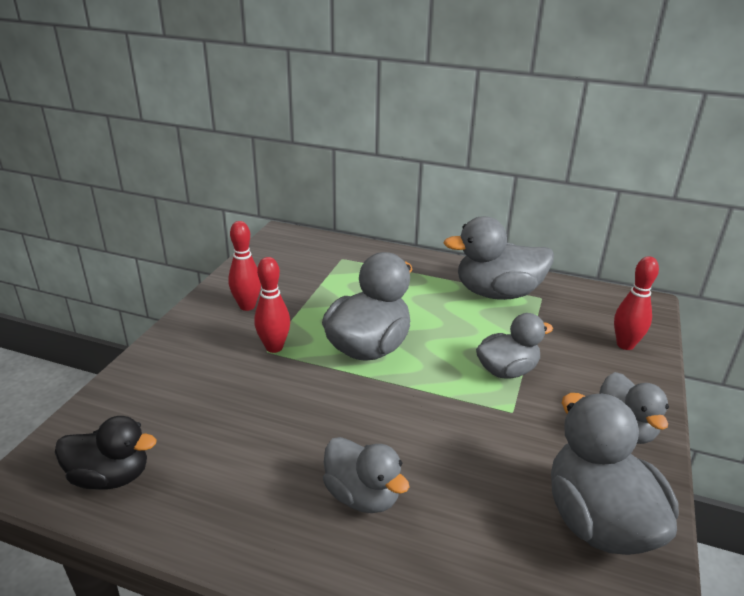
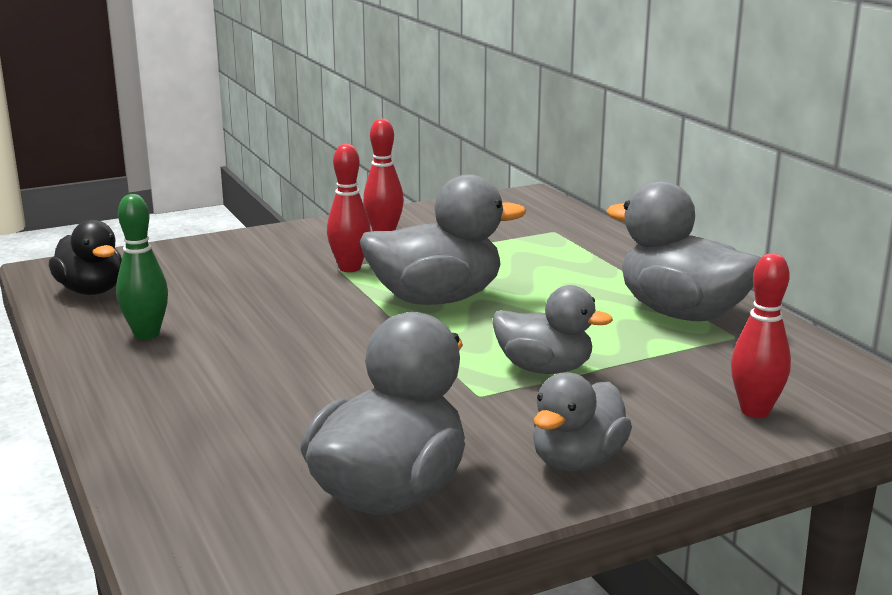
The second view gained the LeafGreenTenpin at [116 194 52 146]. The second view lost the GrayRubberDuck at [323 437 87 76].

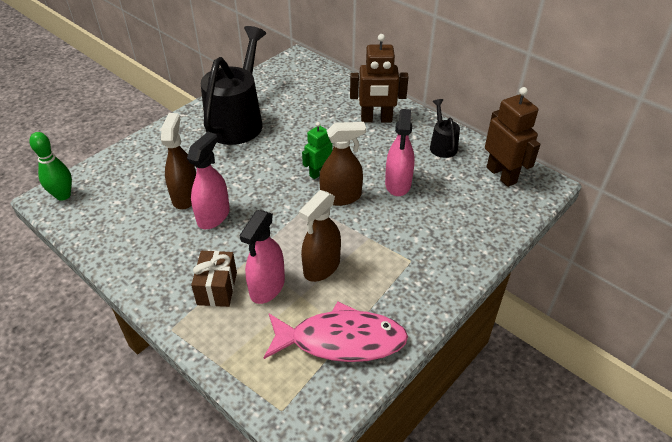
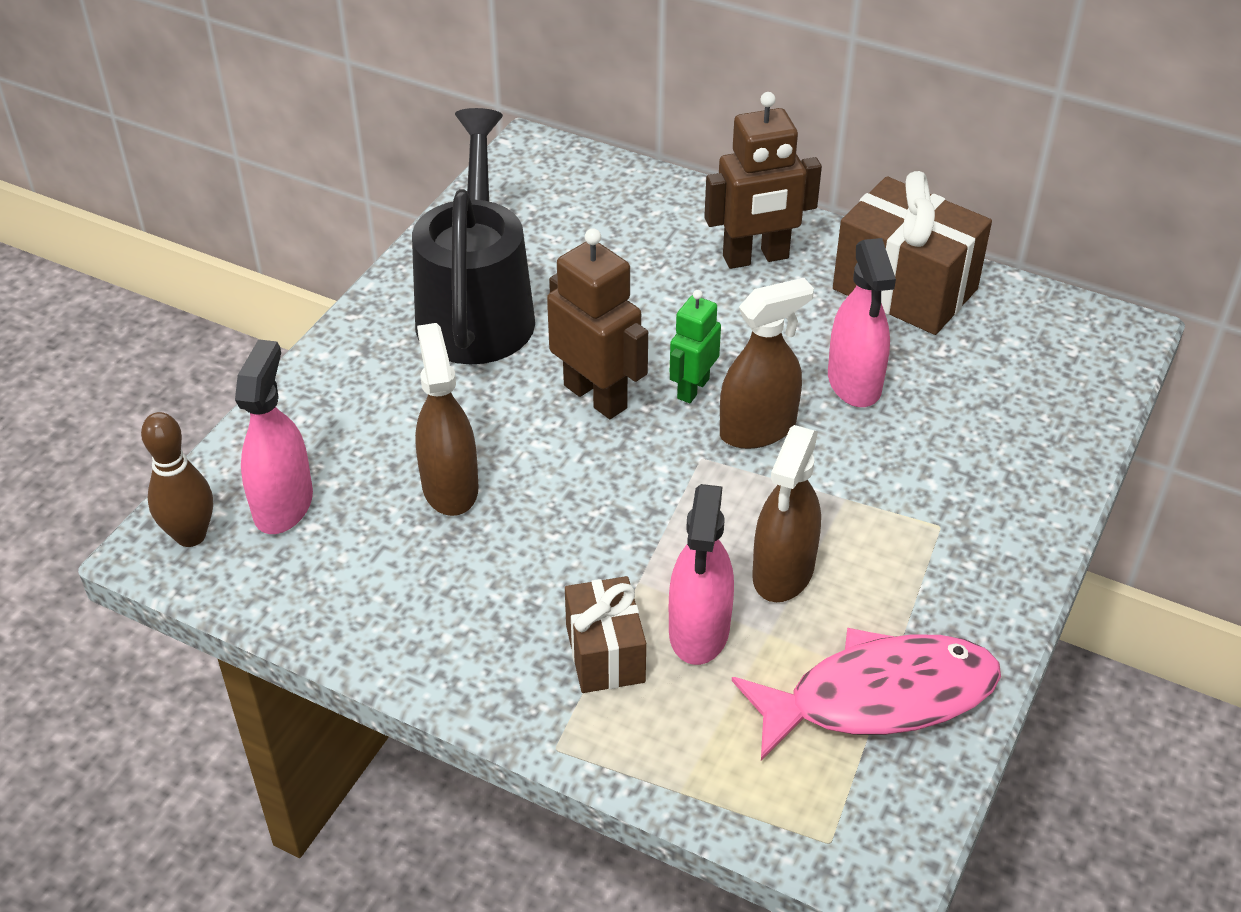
What was the LeafGreenTenpin at [29 132 43 69] turned into the RussetTenpin at [141 412 72 135]. The RosySprayer ended up elsewhere, having gone from [187 132 43 97] to [235 339 78 195]. The RussetRobot ended up elsewhere, having gone from [485 87 55 100] to [547 228 101 191]. Where the BlackWateringCan stood at [430 99 30 59], the RussetPresent came to stand at [833 171 159 164].

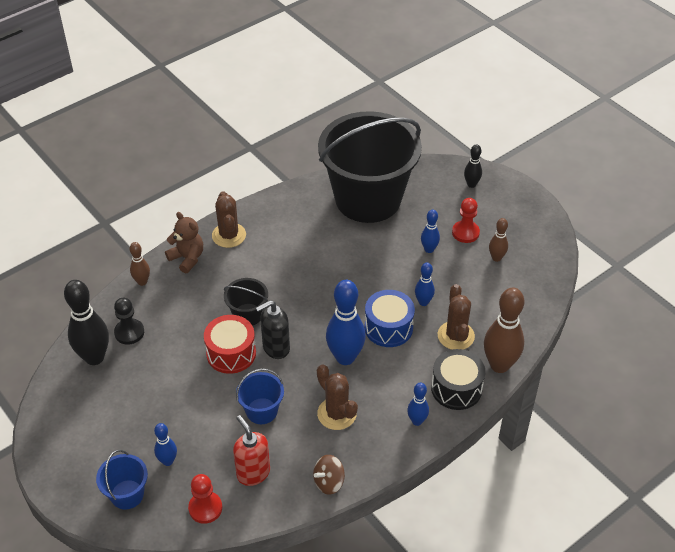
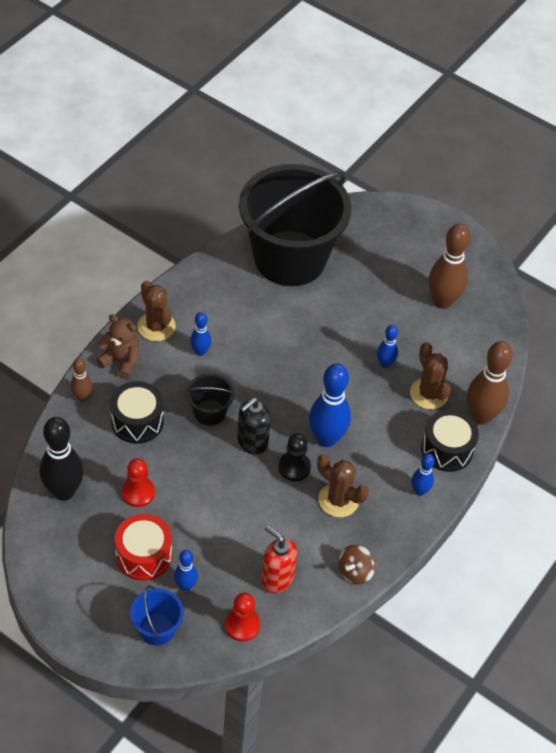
The second view gained the BlackToyDrum at [110 381 54 63]. The CrimsonToyDrum ended up elsewhere, having gone from [204 315 52 59] to [115 514 57 67]. The CrimsonGamePawn ended up elsewhere, having gone from [452 198 28 45] to [122 458 33 49]. The CobaltTenpin ended up elsewhere, having gone from [421 210 19 43] to [190 312 21 44]. The BlackGamePawn ended up elsewhere, having gone from [114 298 30 47] to [278 433 33 48]. The size of the RussetTenpin at [489 218 19 44] changed by a factor of 1.90. The second view lost the CobaltPail at [236 368 48 56]. The second view lost the CobaltToyDrum at [365 290 50 57]. The second view lost the BlackTenpin at [464 145 18 43].

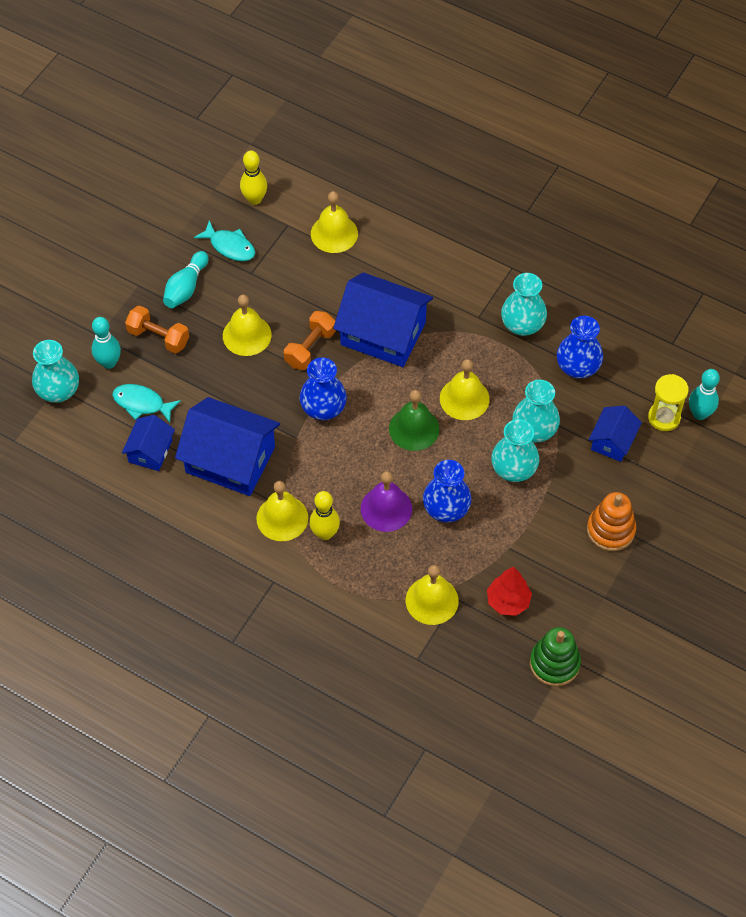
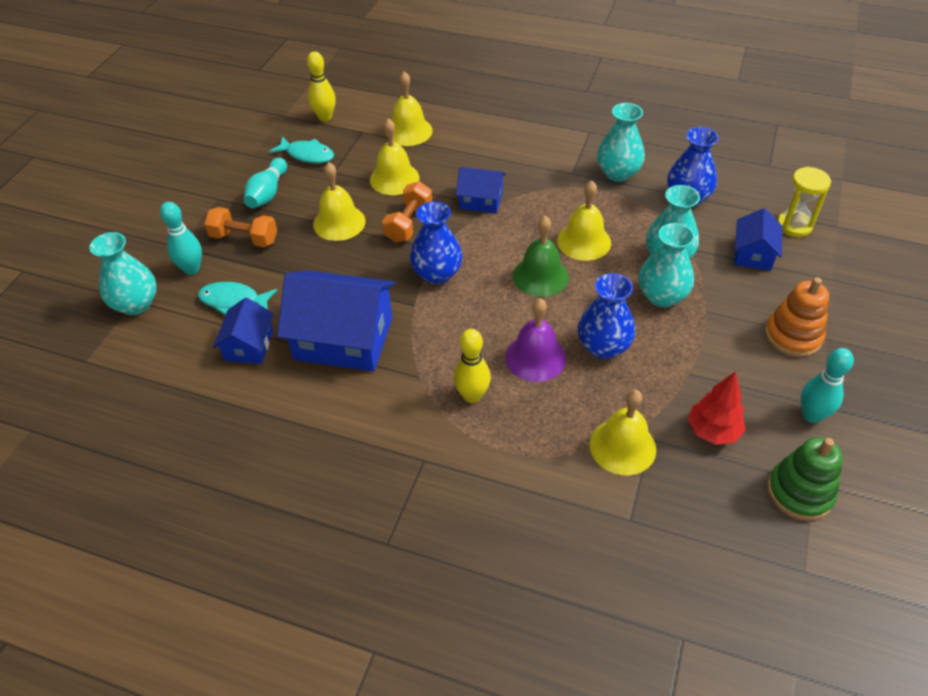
The YellowSchoolBell ended up elsewhere, having gone from [256 481 52 60] to [370 118 50 77]. The size of the CobaltHouse at [333 272 100 95] changed by a factor of 0.53. The AquaTenpin ended up elsewhere, having gone from [689 369 31 51] to [801 348 53 75].

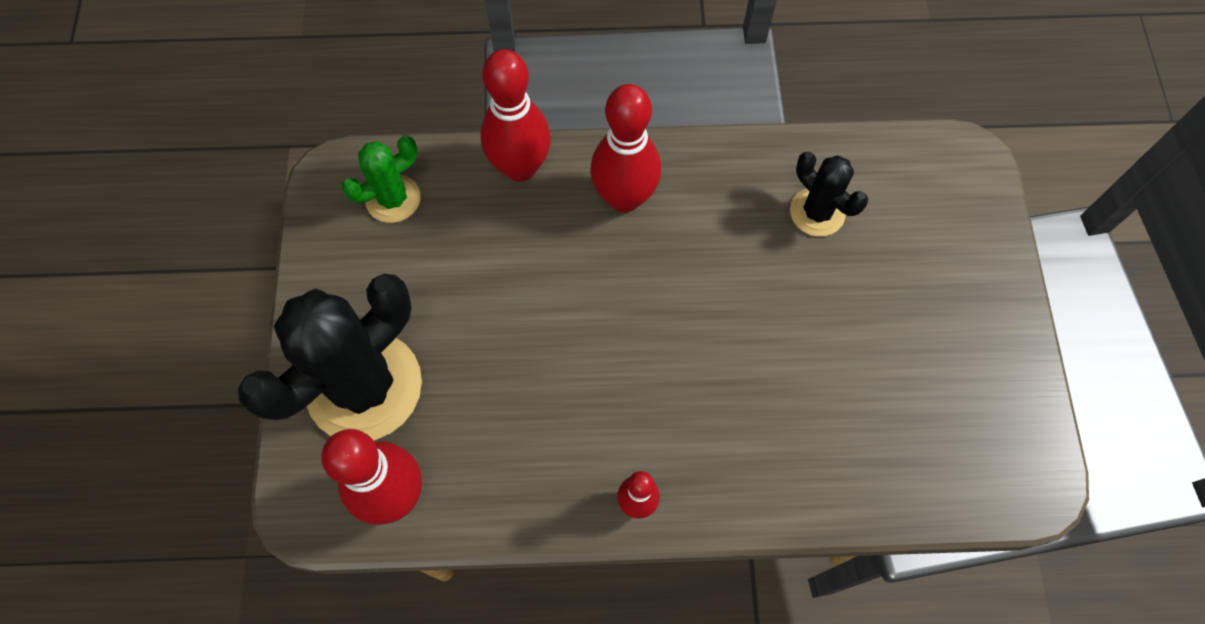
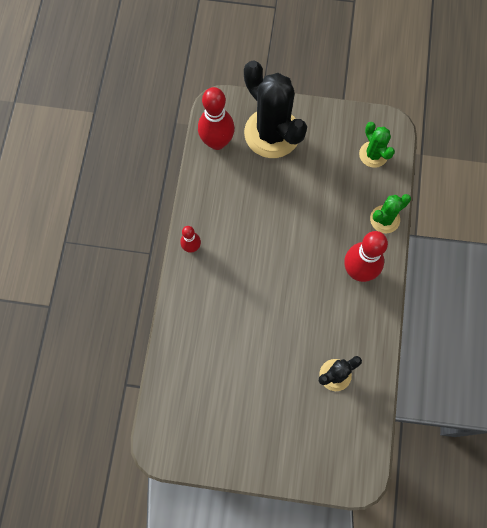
Where the CrimsonTenpin stood at [480 49 71 133], the LeafGreenSaguaroCactus came to stand at [370 194 41 39].

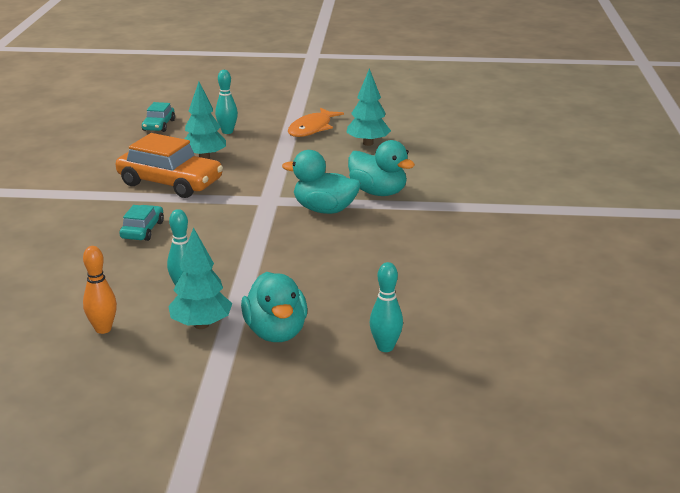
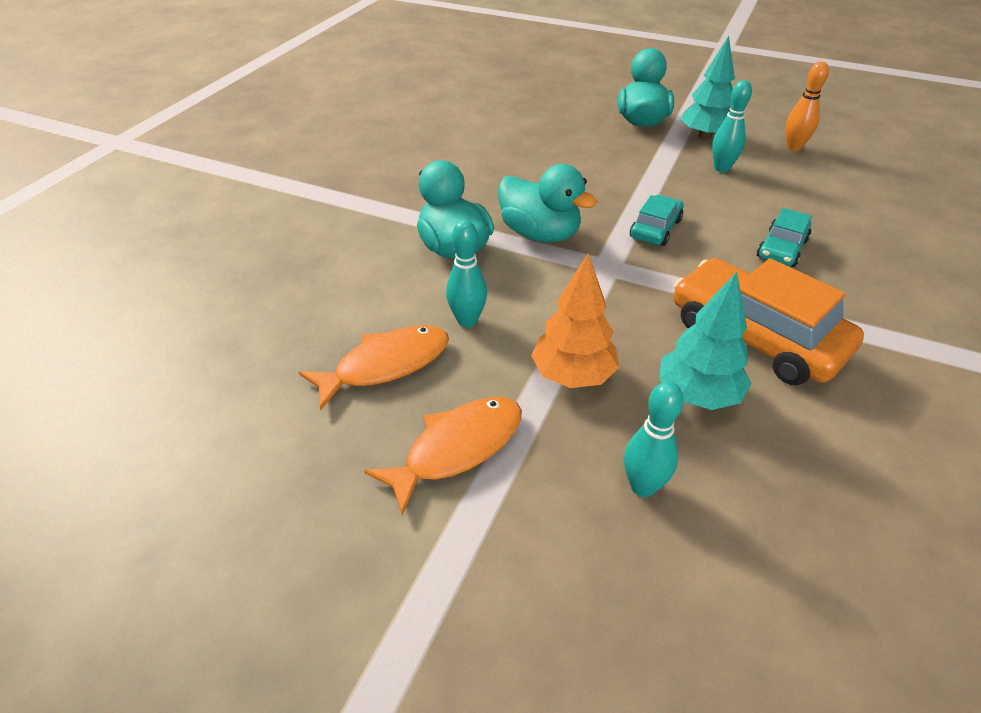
Where the AquaToyTree stood at [346 68 45 78], the BrightOrangeToyFish came to stand at [299 325 150 86]. The AquaTenpin ended up elsewhere, having gone from [369 262 34 90] to [446 220 41 108]. The second view gained the BrightOrangeToyTree at [531 254 88 134]. The AquaAutomobile ended up elsewhere, having gone from [142 102 33 30] to [630 195 53 51].

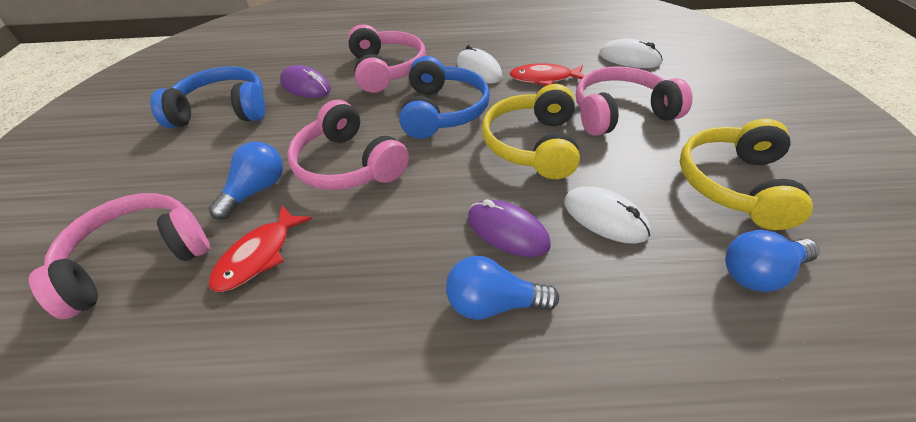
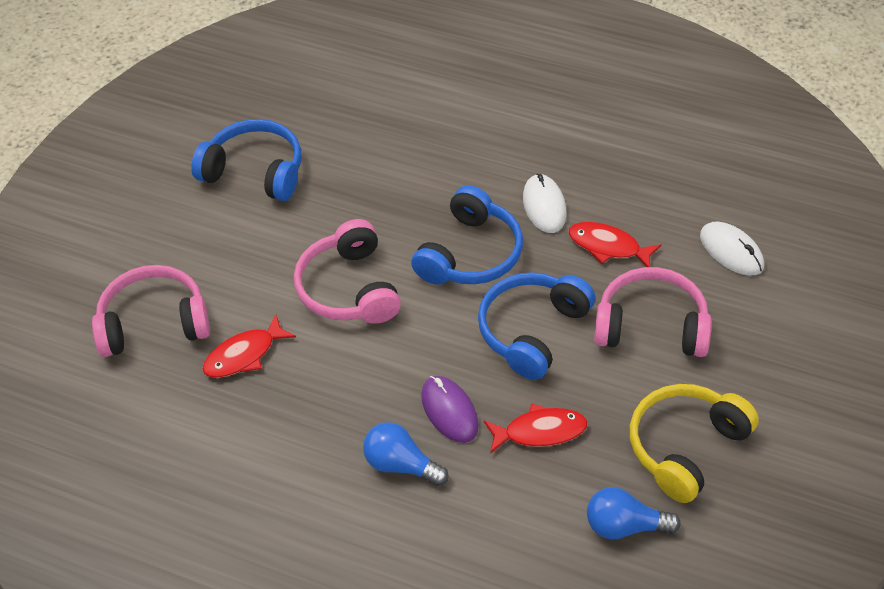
What was the YellowHeadphones at [482 84 98 95] turned into the CobaltHeadphones at [478 272 118 108]. Where the WhitePcMouse stood at [564 186 86 58], the CrimsonToyFish came to stand at [484 403 104 51]. The second view lost the CobaltBulb at [209 142 74 78]. The second view lost the RoyalPurplePcMouse at [280 65 51 33]. The second view lost the RosyHeadphones at [348 24 78 69].

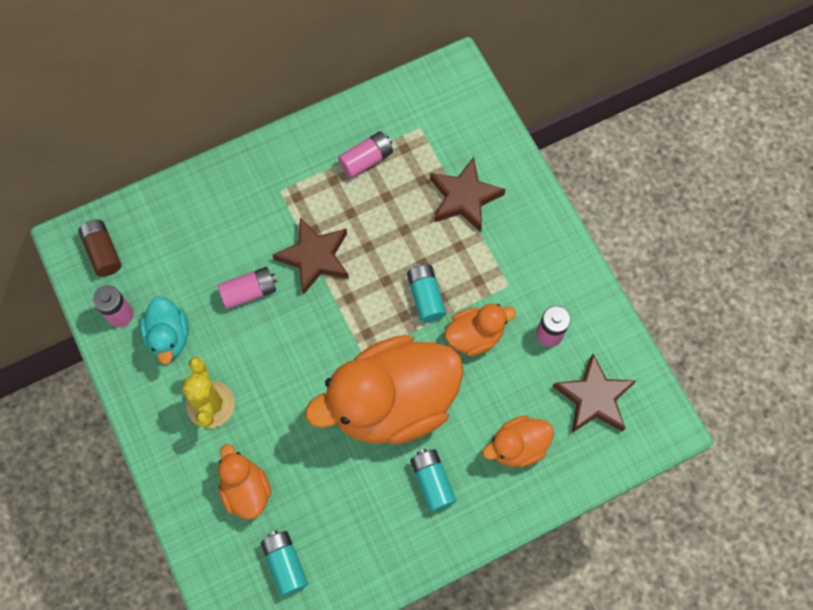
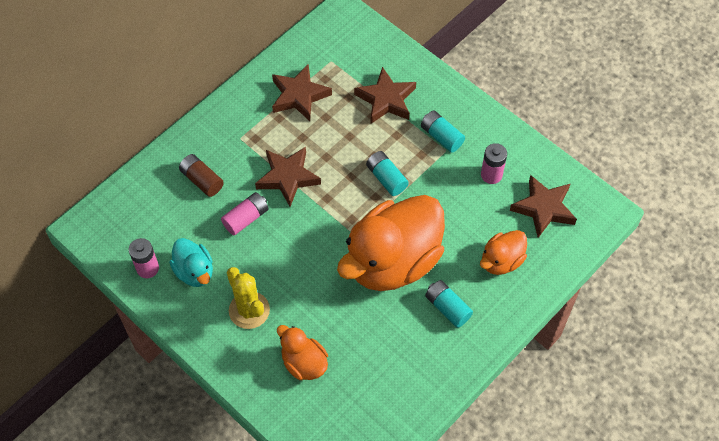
The RussetBattery ended up elsewhere, having gone from [78 220 43 57] to [179 154 45 43]. Where the RosyBattery stood at [338 131 55 47], the RussetStar came to stand at [272 64 60 57]. The AquaBattery ended up elsewhere, having gone from [261 531 47 65] to [421 110 44 43]. The second view lost the BrightOrangeRubberDuck at [445 304 71 52].

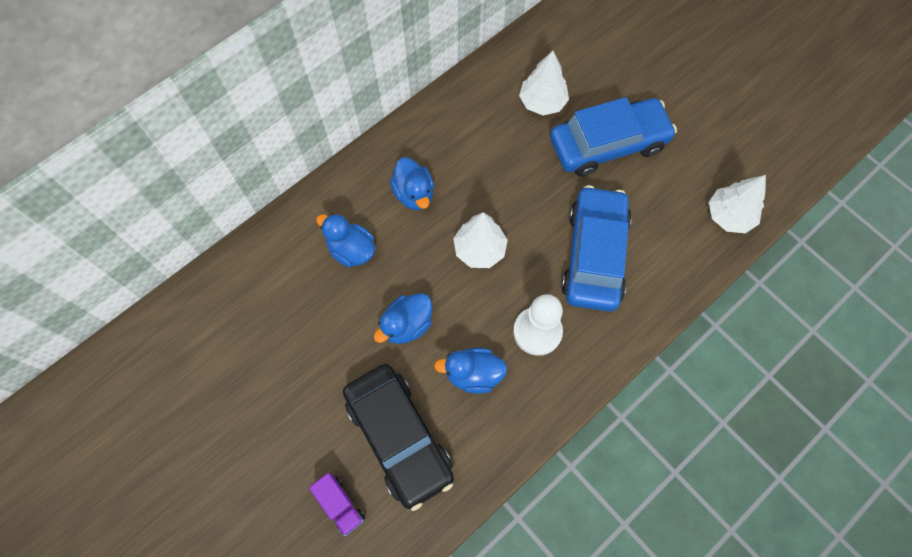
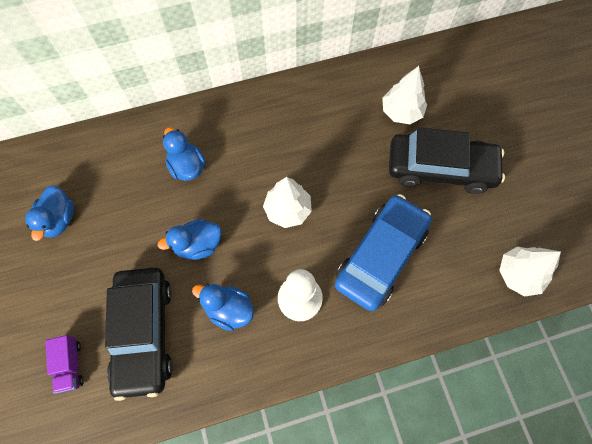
The CobaltRubberDuck ended up elsewhere, having gone from [390 157 44 53] to [25 185 49 56]. What was the CobaltAutomobile at [550 97 127 80] turned into the BlackAutomobile at [389 127 116 67].

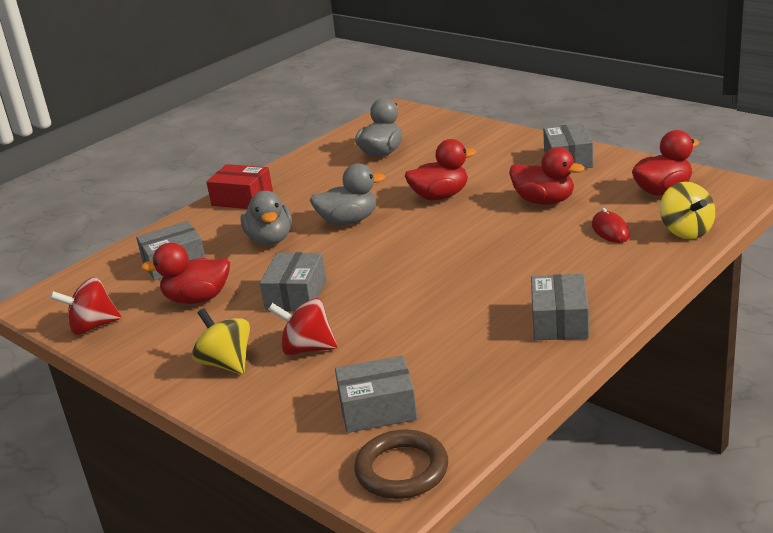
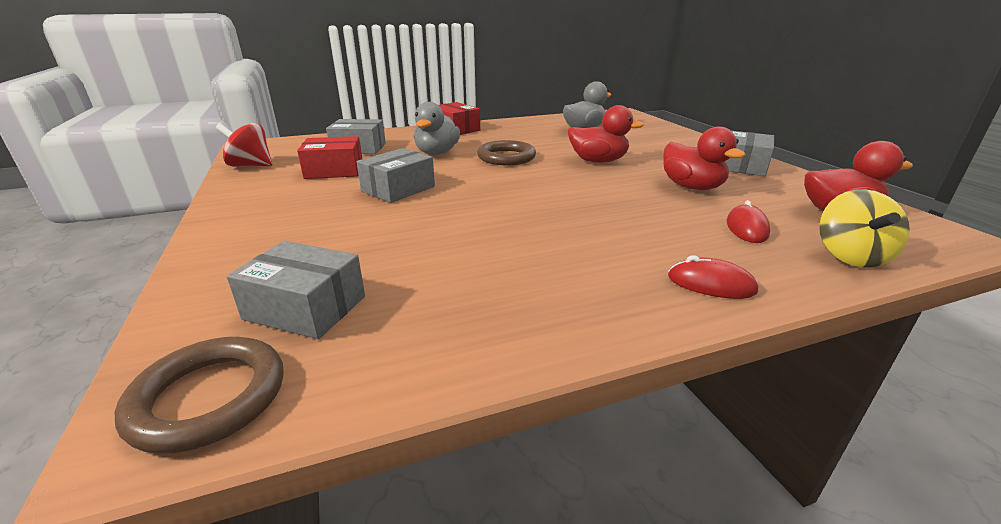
Where the CrimsonRubberDuck stood at [141 243 89 61], the CrimsonBox came to stand at [297 136 65 43]. Where the GrayRubberDuck stood at [310 163 75 63], the RussetHoop came to stand at [477 140 59 25]. The second view gained the CrimsonPcMouse at [668 255 90 44]. The second view lost the YellowToyTop at [192 308 58 66]. The second view lost the CrimsonToyTop at [268 298 69 57]. The second view lost the GrayBox at [531 274 58 66].

